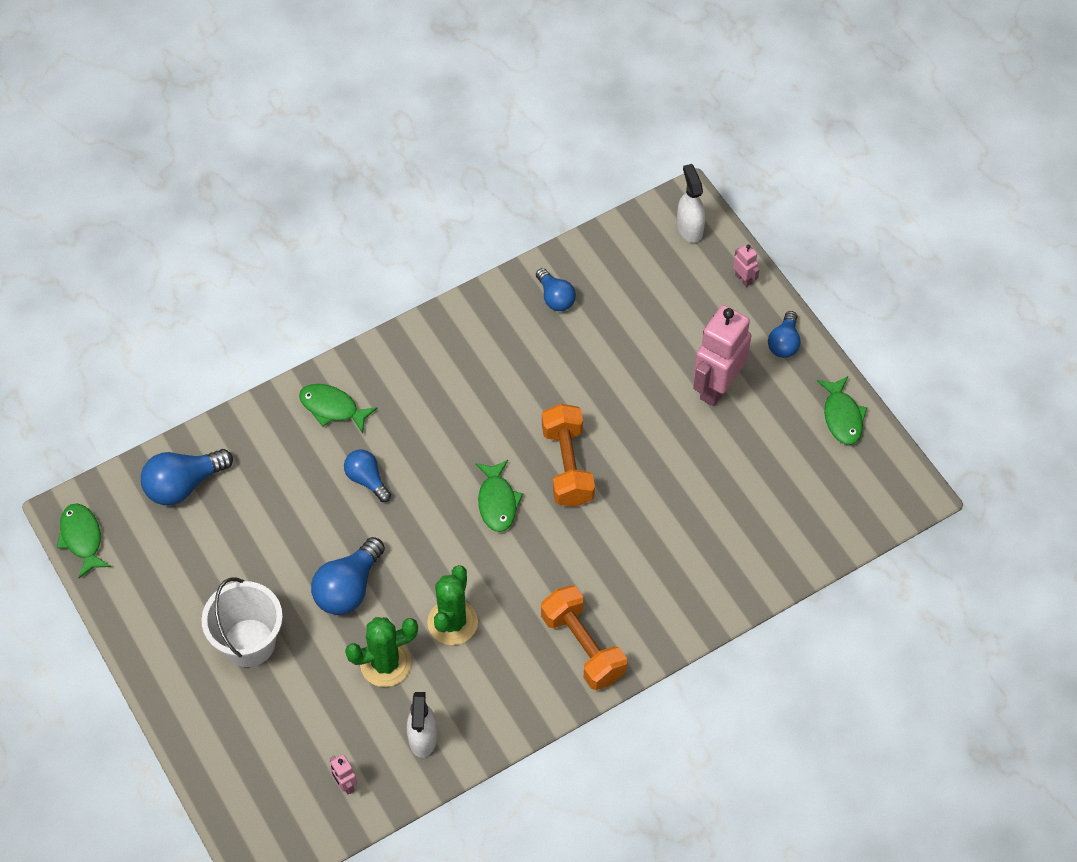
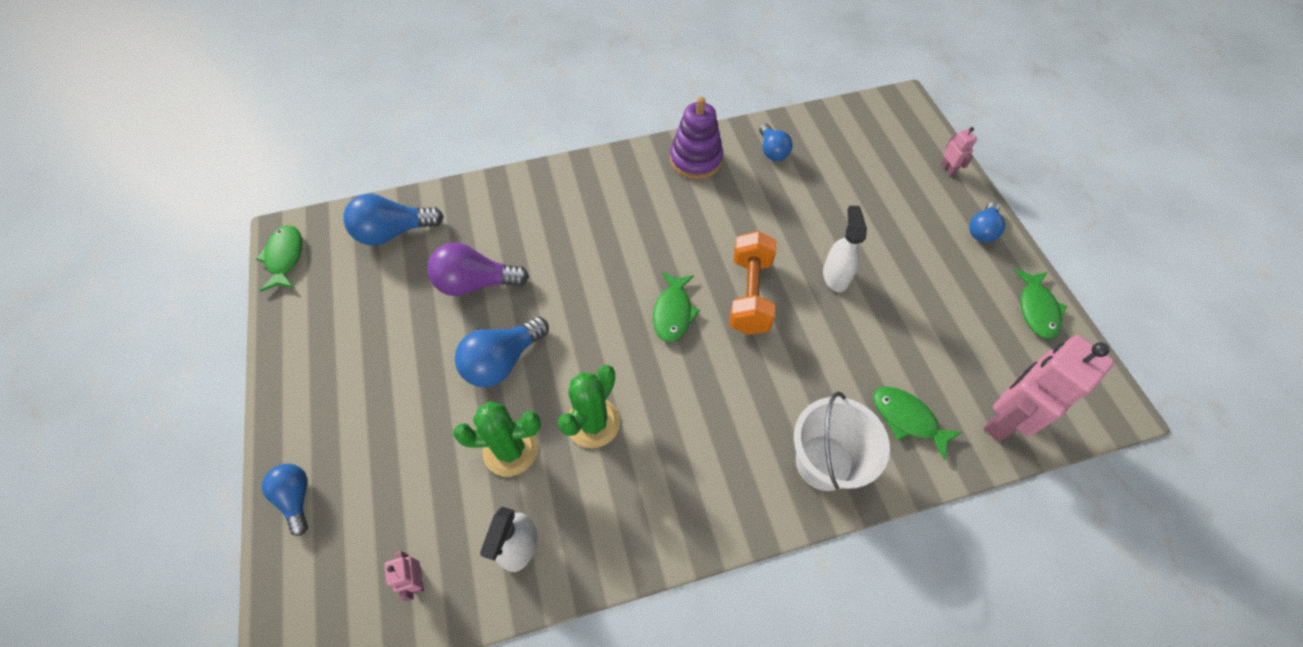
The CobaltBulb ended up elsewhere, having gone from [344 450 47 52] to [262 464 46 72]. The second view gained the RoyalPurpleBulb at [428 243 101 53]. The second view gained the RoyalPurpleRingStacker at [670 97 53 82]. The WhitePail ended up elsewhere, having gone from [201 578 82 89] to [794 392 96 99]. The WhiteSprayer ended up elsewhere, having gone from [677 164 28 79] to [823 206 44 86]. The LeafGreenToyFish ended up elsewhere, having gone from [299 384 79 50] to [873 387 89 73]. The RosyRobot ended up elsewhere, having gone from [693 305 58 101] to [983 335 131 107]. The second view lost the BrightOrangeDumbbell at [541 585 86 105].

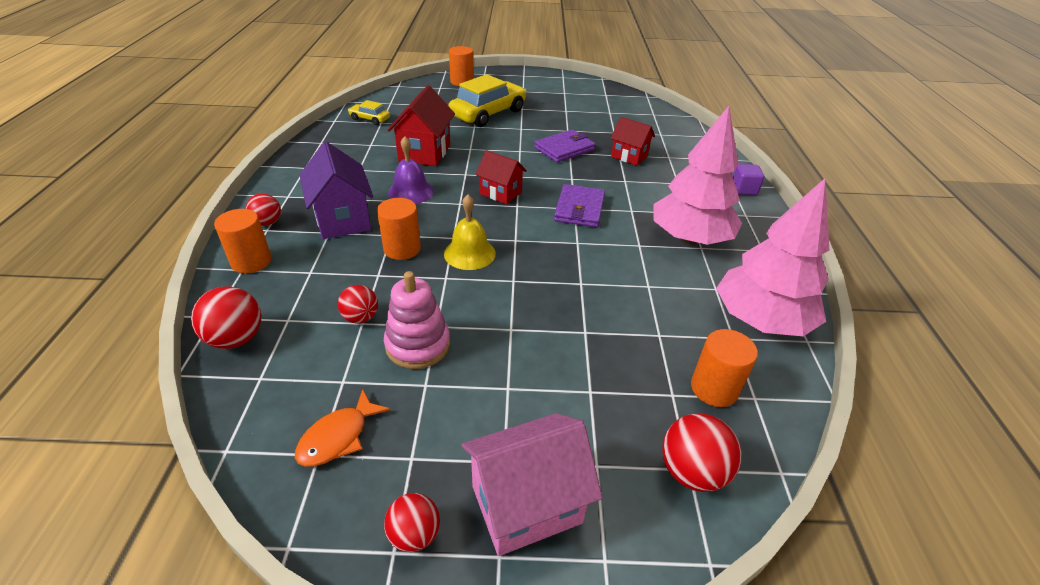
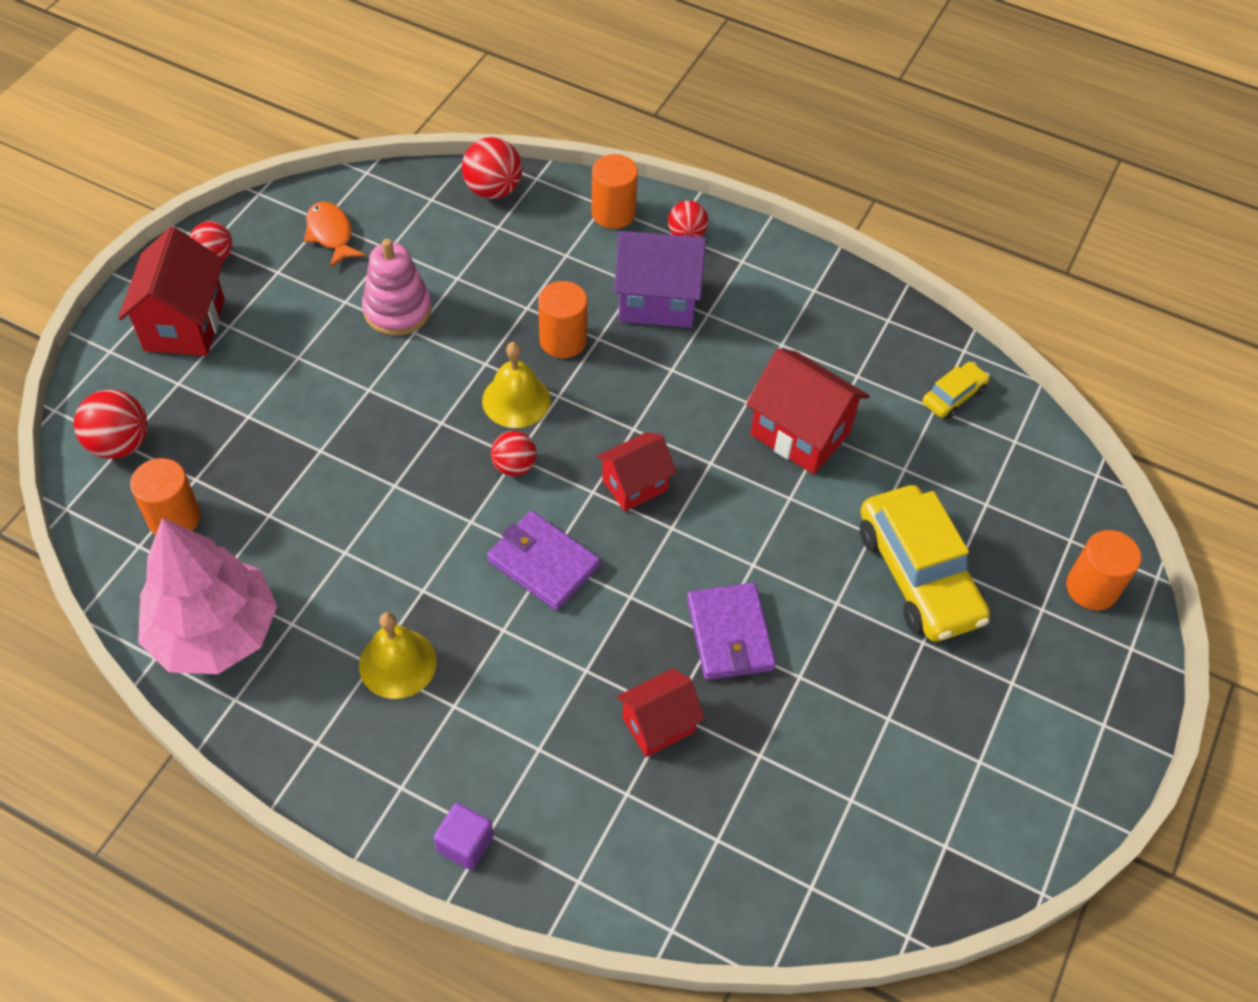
What was the RosyHouse at [461 413 142 143] turned into the CrimsonHouse at [118 227 107 129]. Where the RosyToyTree stood at [653 106 89 139], the YellowSchoolBell came to stand at [359 612 78 87]. The CrimsonBall ended up elsewhere, having gone from [338 285 40 39] to [491 431 46 45]. The second view lost the RoyalPurpleSchoolBell at [388 136 46 68].

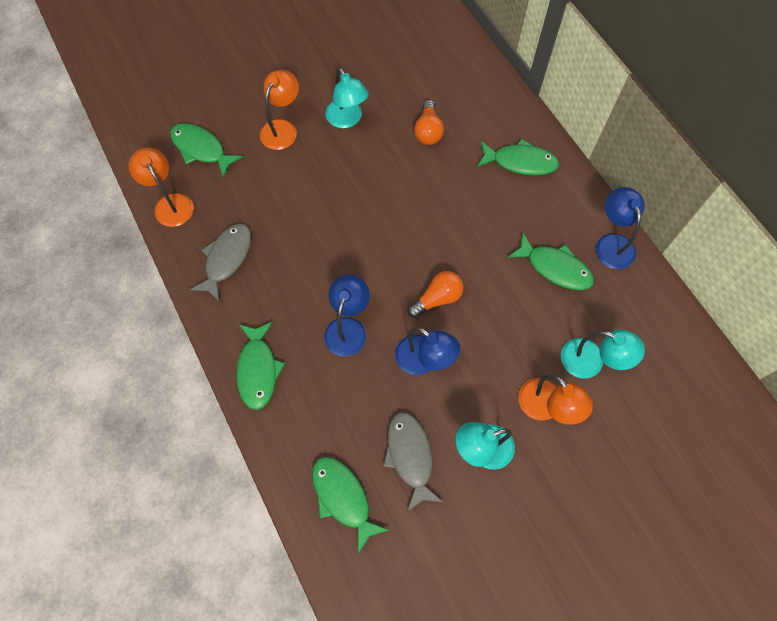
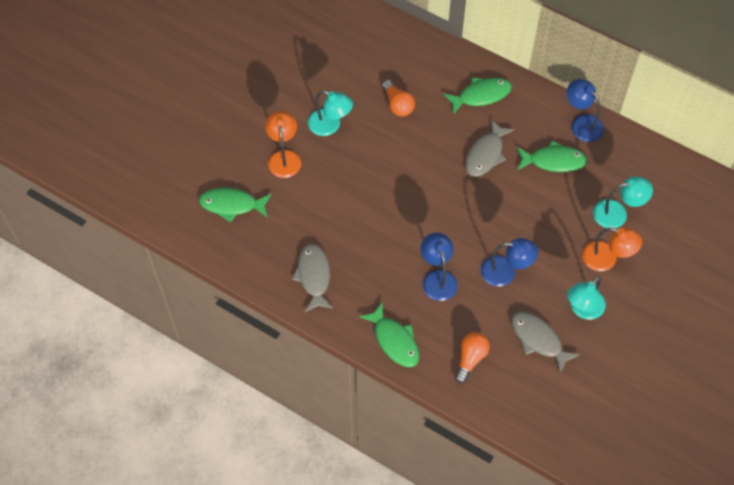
The BrightOrangeBulb ended up elsewhere, having gone from [408 271 55 47] to [455 332 35 52]. The second view gained the GrayToyFish at [465 119 49 58]. The second view lost the BrightOrangeReadingLamp at [128 148 66 79]. The second view lost the LeafGreenToyFish at [312 457 77 97].

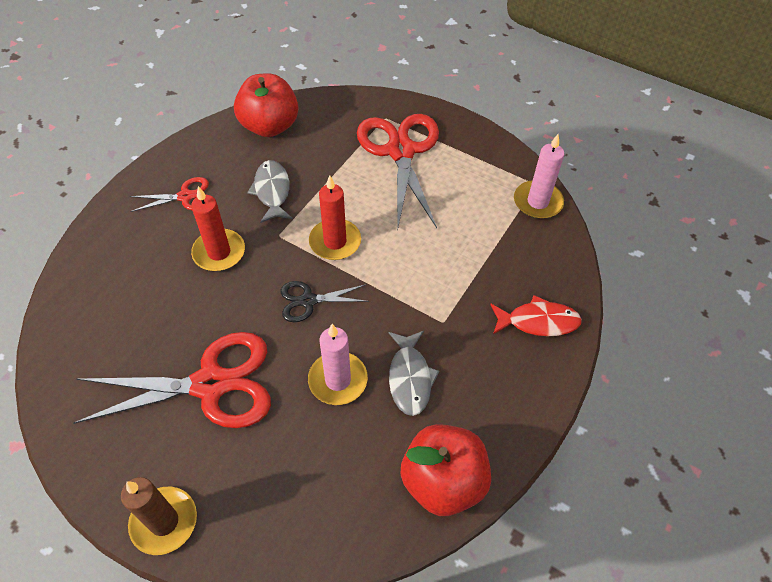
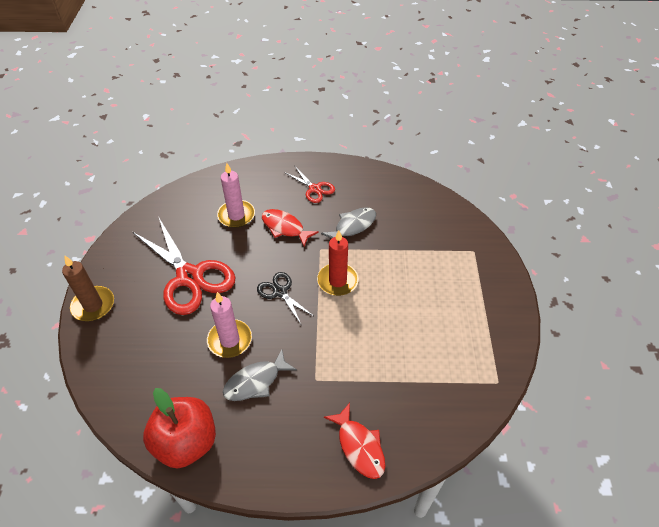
The RosyPillarCandle ended up elsewhere, having gone from [514 134 50 85] to [217 163 38 65]. Where the CrimsonPillarCandle stood at [191 186 54 85], the CrimsonToyFish came to stand at [262 209 57 37]. The second view lost the CrimsonApple at [234 73 64 64]. The second view lost the CrimsonPairOfScissors at [357 114 82 114].

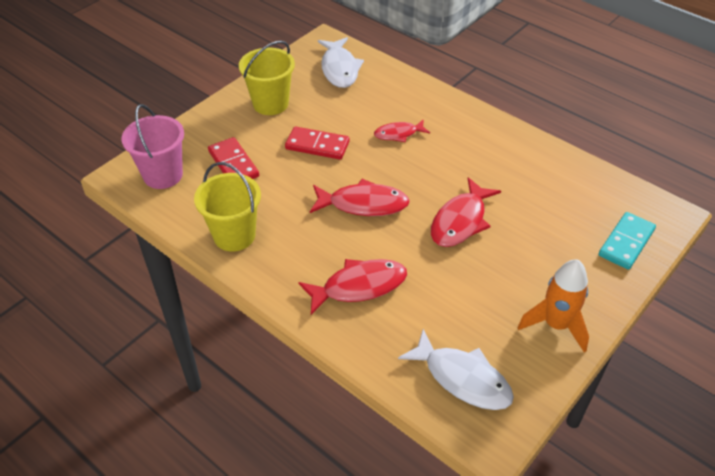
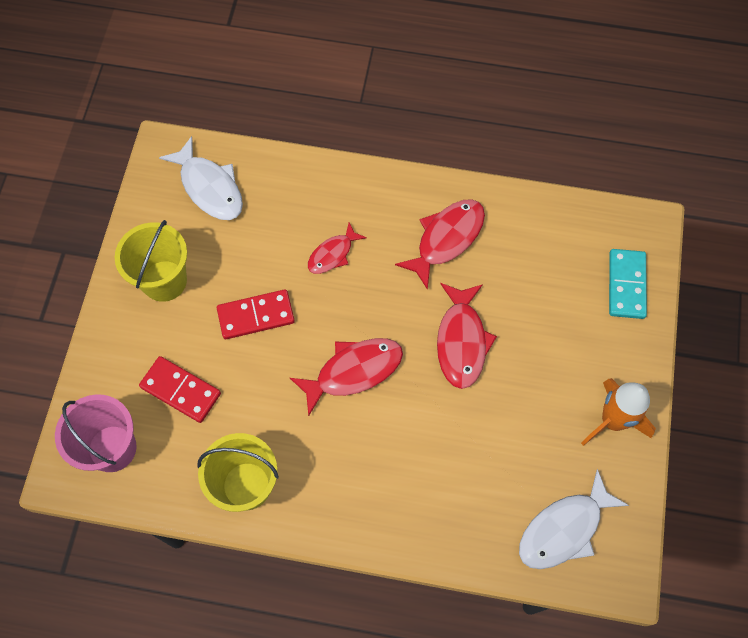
The CrimsonToyFish ended up elsewhere, having gone from [298 259 109 56] to [395 199 90 91]. The WhiteToyFish at [398 329 116 81] ended up facing another way, 135 degrees clockwise from before.

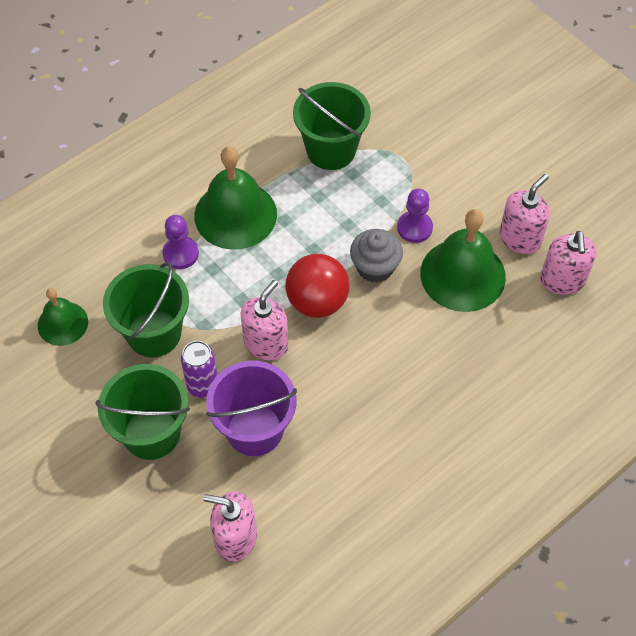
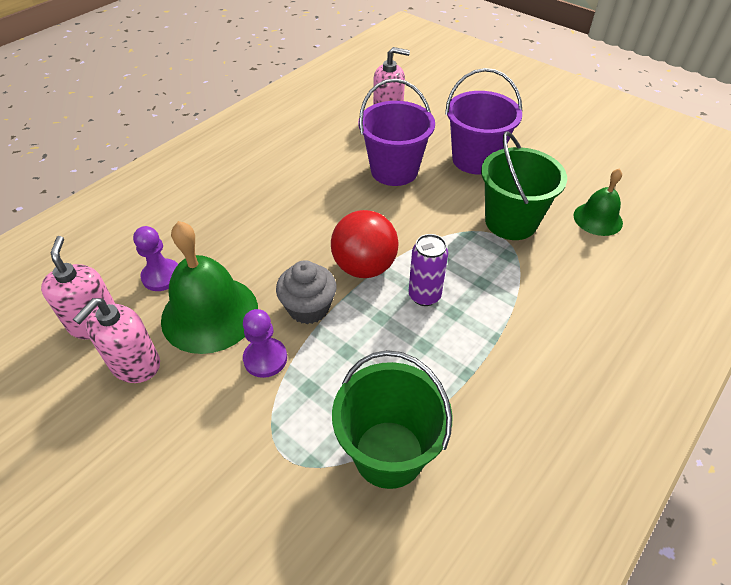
The RoyalPurpleGamePawn ended up elsewhere, having gone from [162 215 37 54] to [133 226 45 65]. The RoyalPurpleSodaCan ended up elsewhere, having gone from [181 341 36 57] to [409 234 39 72]. What was the LeafGreenPail at [95 364 95 96] turned into the RoyalPurplePail at [445 68 77 106]. The second view lost the LeafGreenSchoolBell at [194 146 83 104]. The second view lost the RosySoapDispenser at [241 280 47 80].

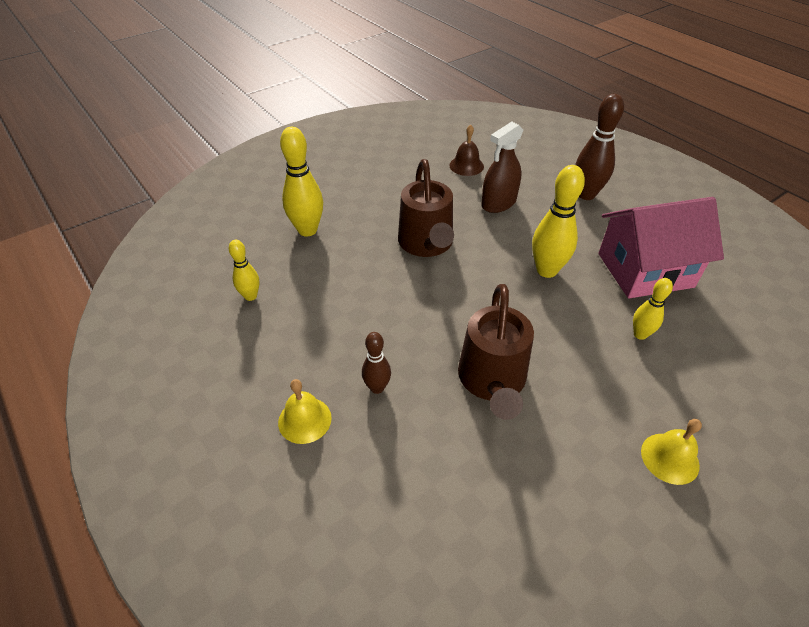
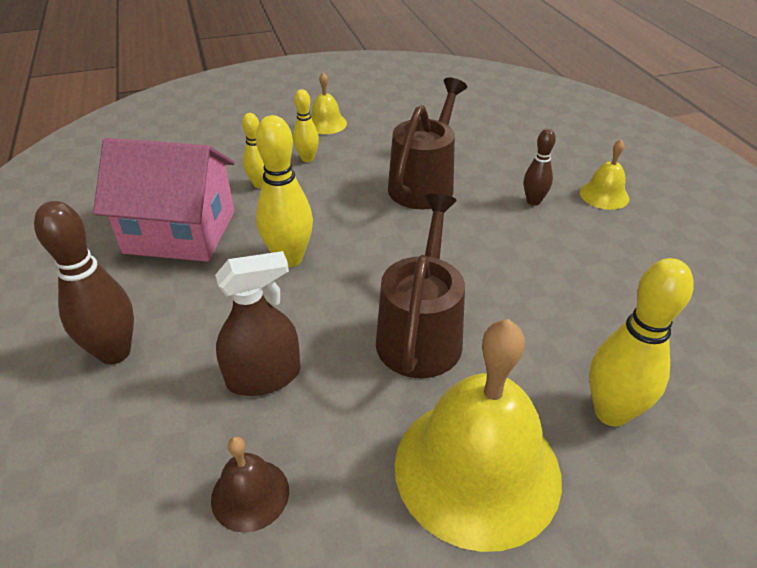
The YellowTenpin ended up elsewhere, having gone from [229 240 30 61] to [293 89 26 73]. The second view gained the YellowSchoolBell at [395 319 167 233].

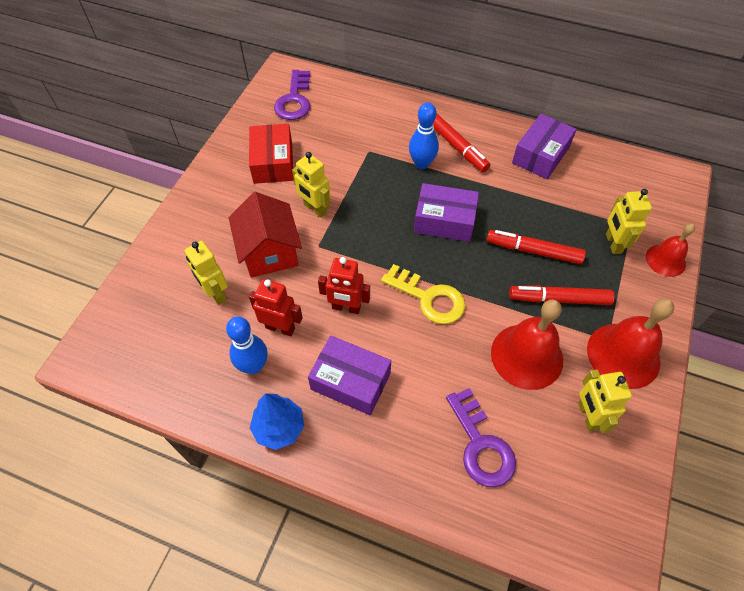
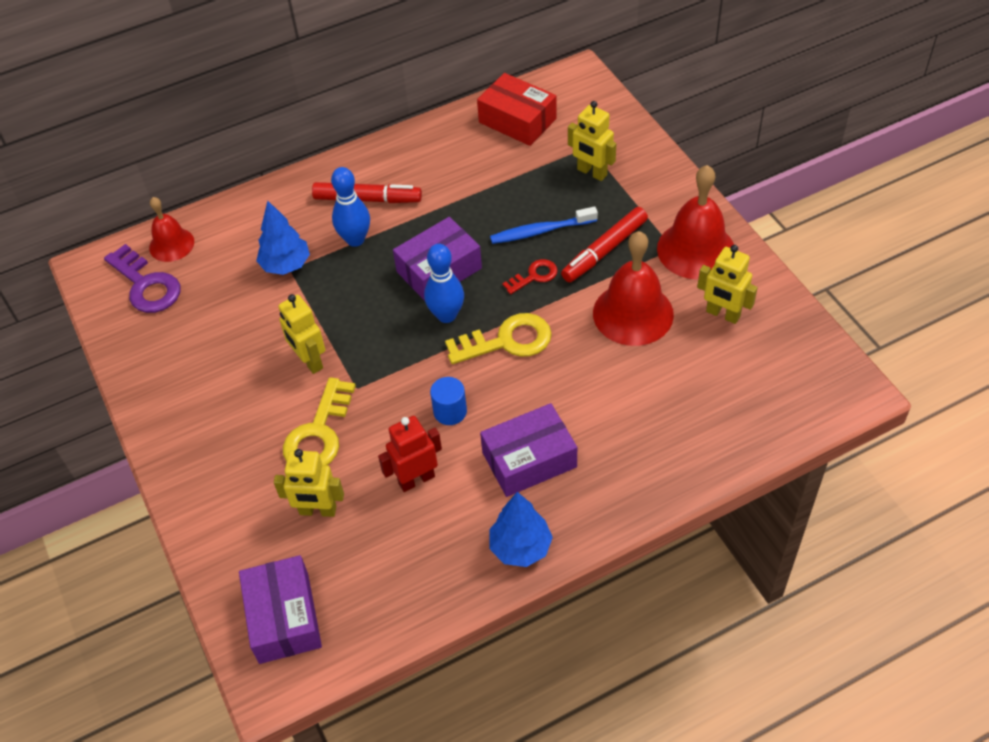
The CrimsonSchoolBell ended up elsewhere, having gone from [646 223 49 54] to [149 197 45 65]. The RoyalPurpleBox ended up elsewhere, having gone from [512 114 65 65] to [239 555 83 109]. The second view gained the CobaltToyTree at [256 201 54 74]. The YellowRobot at [292 152 38 66] ended up facing another way, 60 degrees clockwise from before. Where the CrimsonHouse stood at [229 192 73 86], the YellowKey came to stand at [283 377 73 88]. The CobaltTenpin ended up elsewhere, having gone from [226 317 42 57] to [424 244 40 79]. Where the CrimsonRobot stood at [318 257 52 57], the CobaltCylinder came to stand at [430 377 37 48]. The CrimsonBox ended up elsewhere, having gone from [249 124 45 60] to [477 73 80 73]. Where the CrimsonMarker stood at [487 230 99 34], the CobaltDentalBrush came to stand at [490 207 108 37]. The second view gained the CrimsonKey at [502 259 56 35]. The second view lost the RoyalPurpleKey at [446 388 70 99].

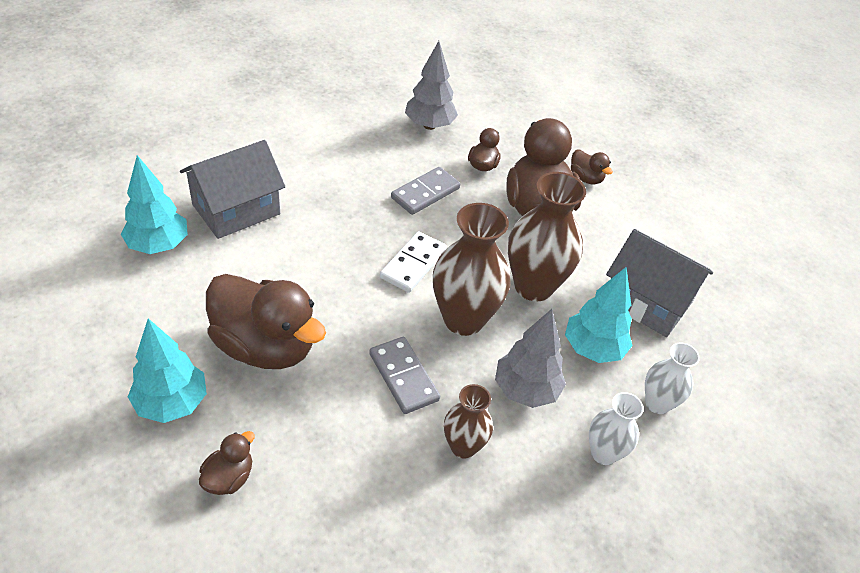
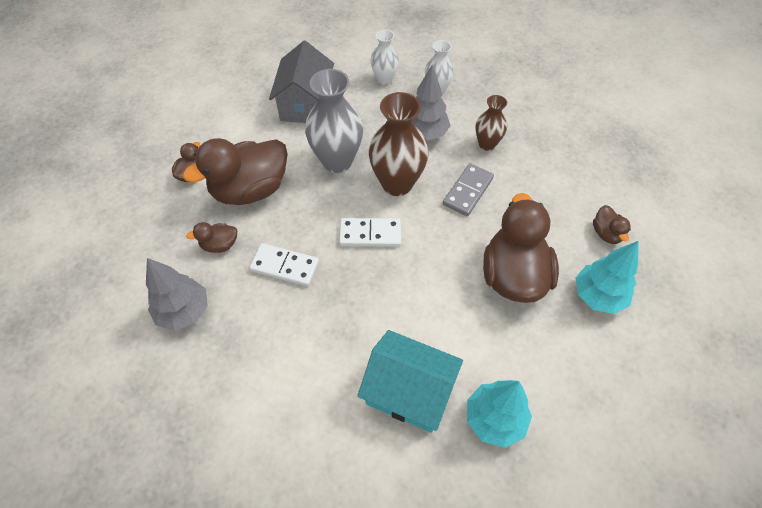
What was the GrayDominoPiece at [391 167 69 48] turned into the WhiteDominoPiece at [250 243 69 43]. What was the RussetFlowerVase at [508 172 78 129] turned into the GrayFlowerVase at [305 69 58 104]. What was the GrayHouse at [180 140 105 99] turned into the AquaHouse at [357 330 106 103]. The RussetRubberDuck at [199 431 56 64] ended up facing another way, 105 degrees counterclockwise from before. The second view lost the AquaToyTree at [565 267 68 96].

